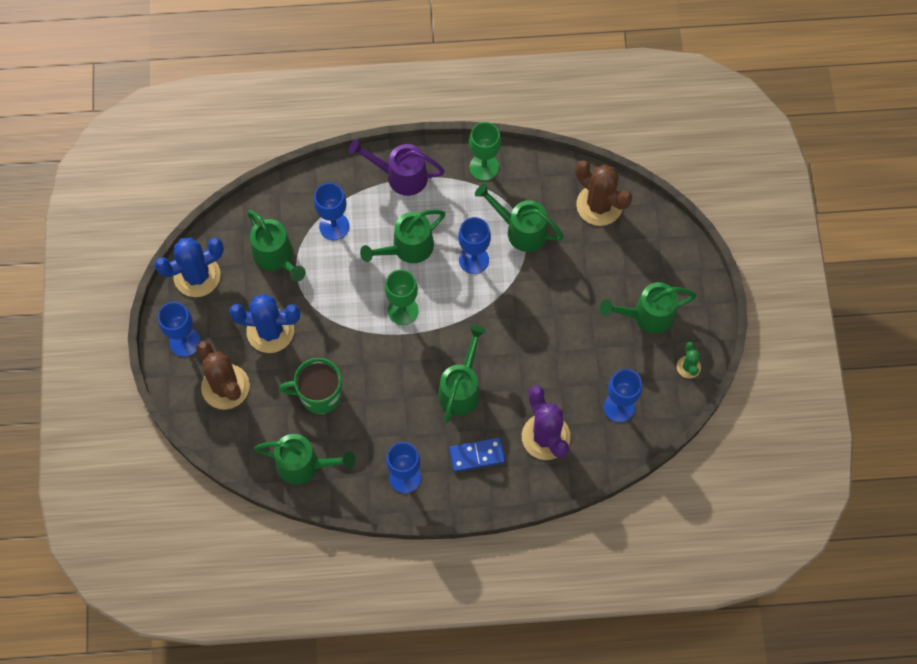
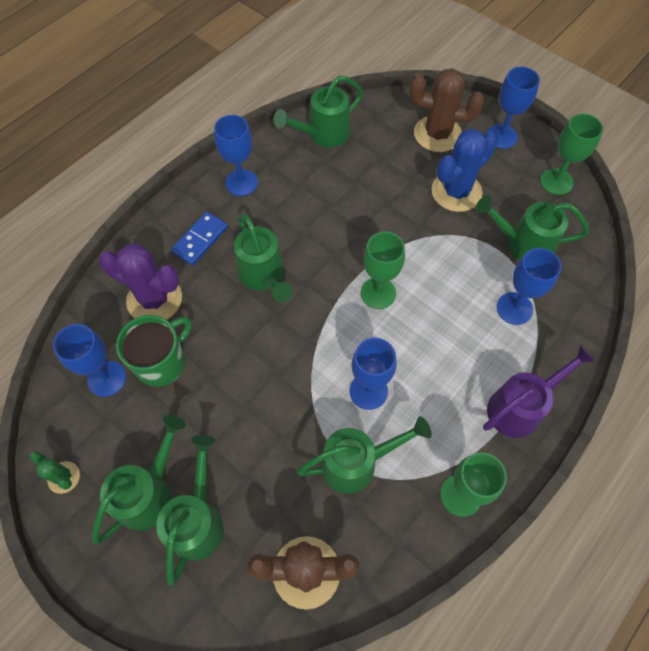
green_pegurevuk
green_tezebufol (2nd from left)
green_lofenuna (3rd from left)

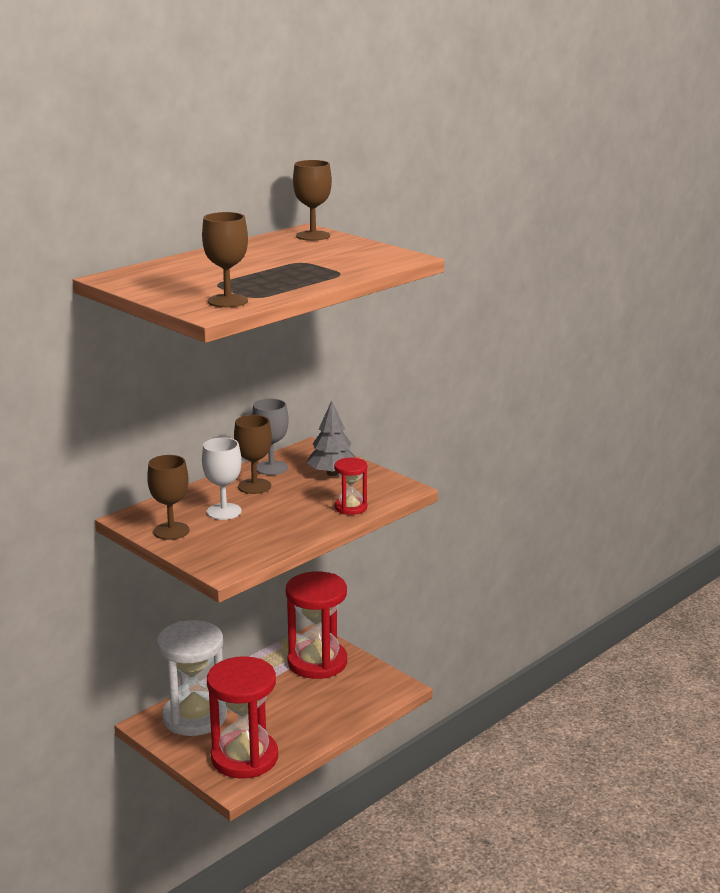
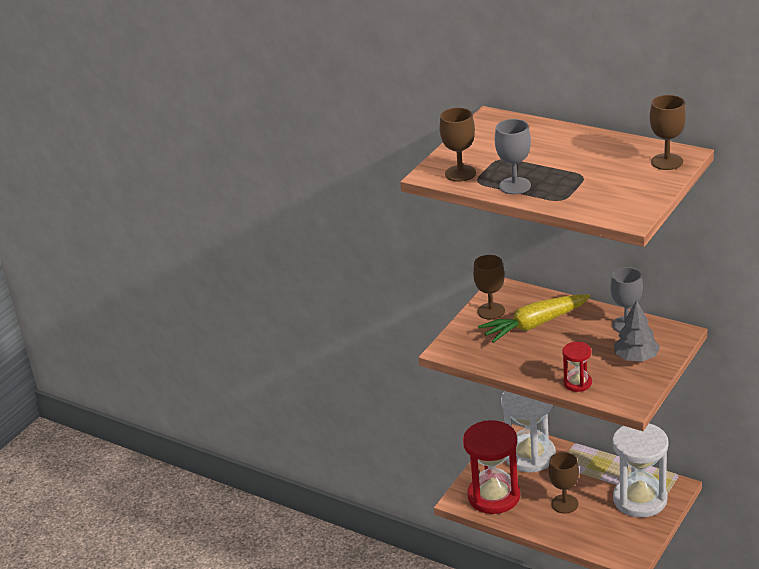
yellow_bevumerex
grey_lofenuna (1st from left)
brown_lofenuna (3rd from left)
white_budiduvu (2nd from left)

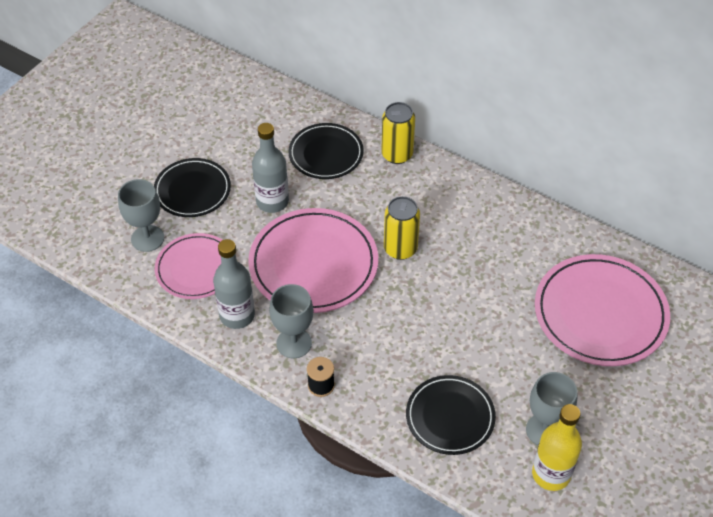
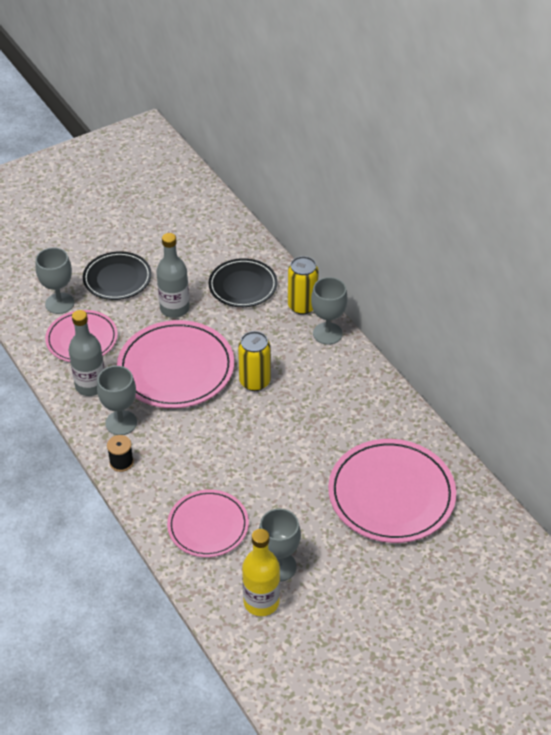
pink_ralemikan (3rd from left)
grey_lofenuna (4th from left)

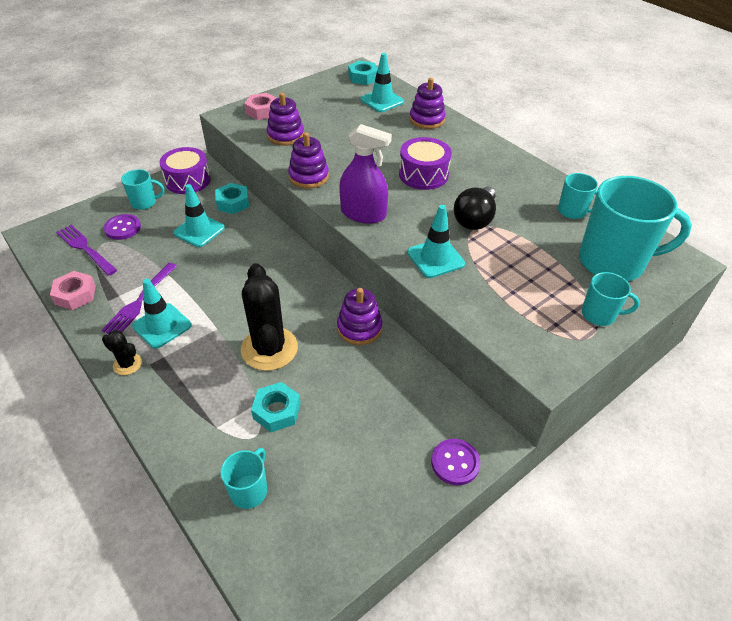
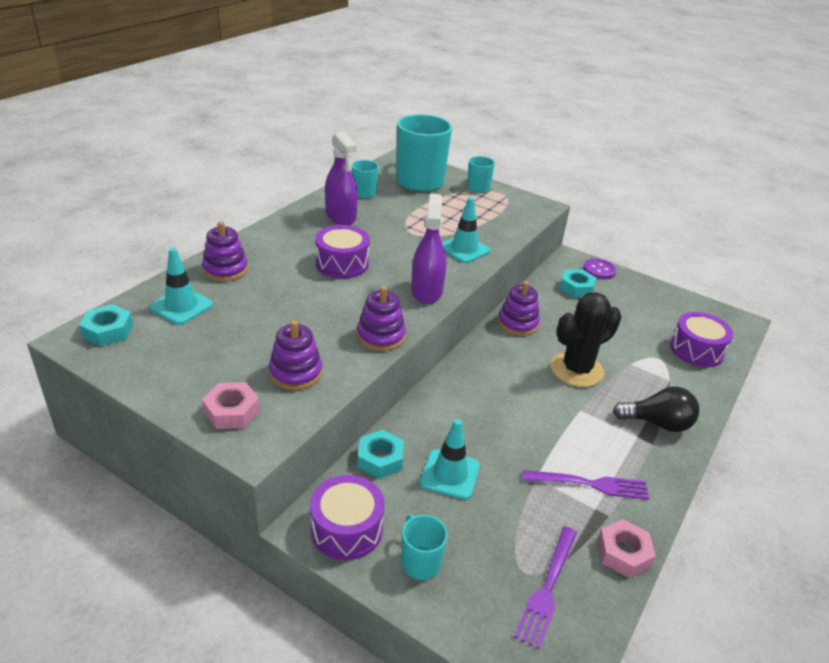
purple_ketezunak (1st from left)
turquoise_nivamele (3rd from left)
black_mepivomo
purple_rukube (3rd from left)
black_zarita (1st from left in the first image)
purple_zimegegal (1st from left in the first image)
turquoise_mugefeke (1st from left in the first image)

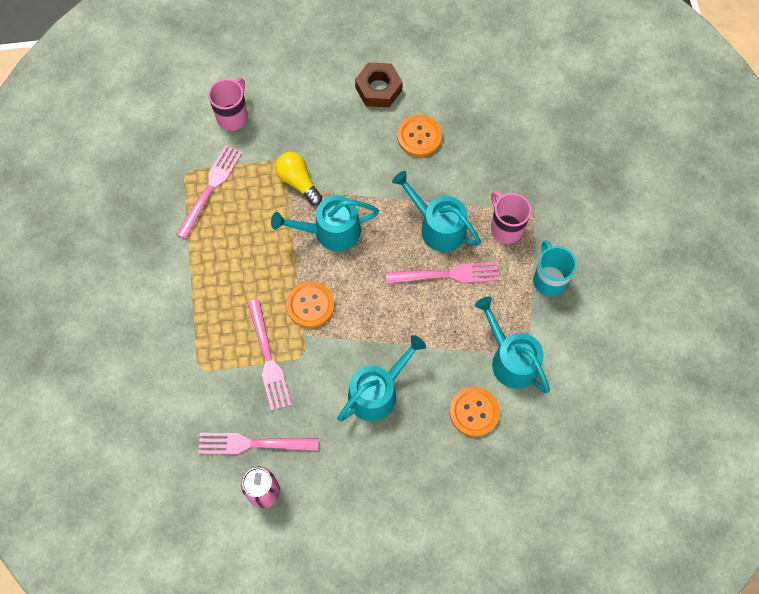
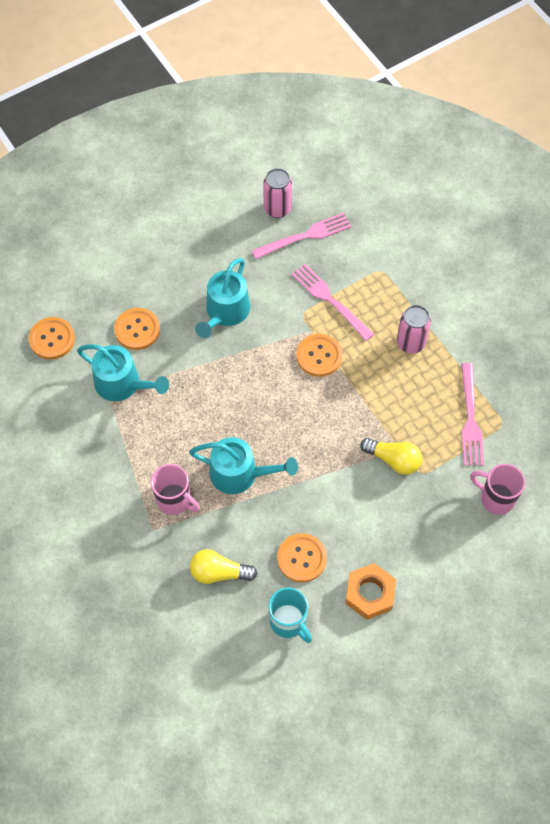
orange_zimegegal (1st from left)
yellow_mepivomo (1st from left)
turquoise_pegurevuk
orange_nivamele
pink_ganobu (2nd from left)
pink_pegurevuk (2nd from left)
turquoise_tezebufol (1st from left in the first image)
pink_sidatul (4th from left in the first image)

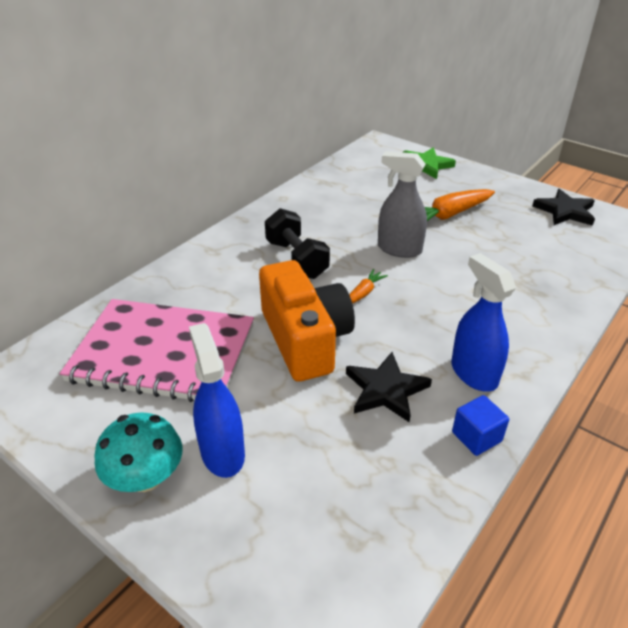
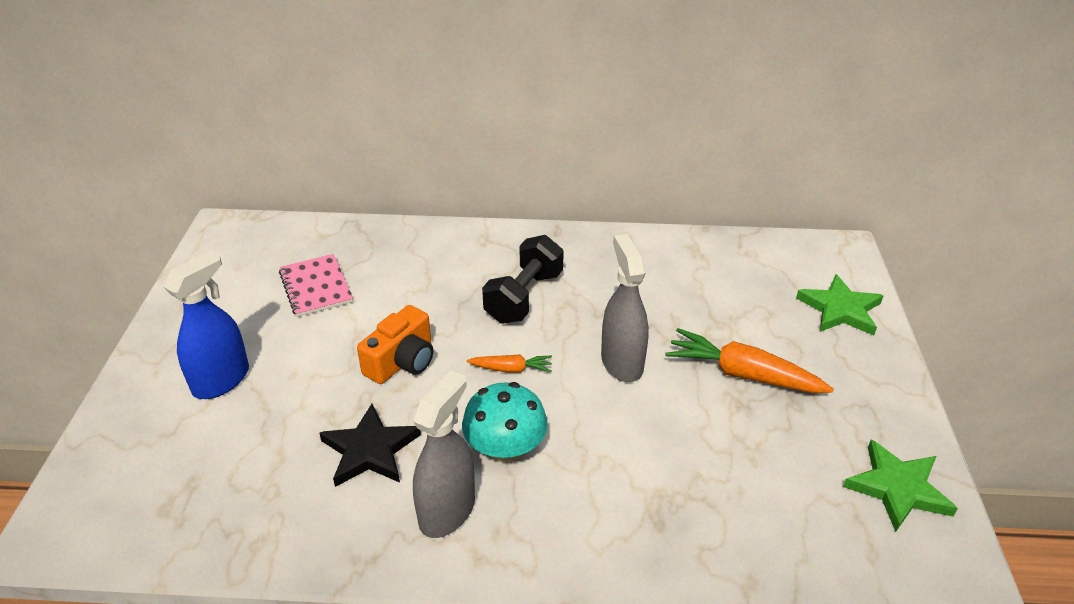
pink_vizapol
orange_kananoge
grey_ketezunak (1st from left)
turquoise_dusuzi
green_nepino (2nd from left)
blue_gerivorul

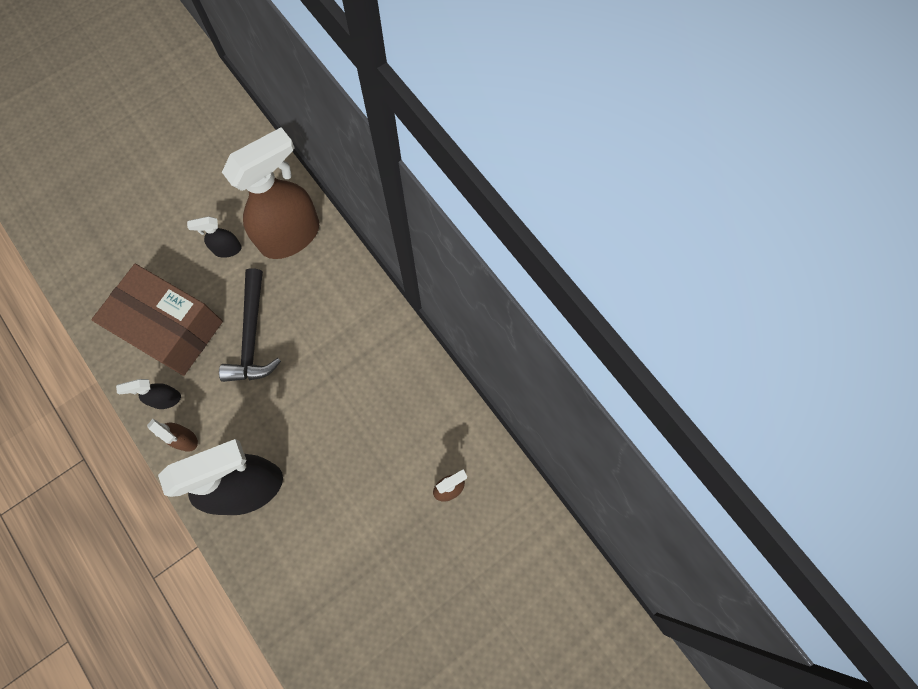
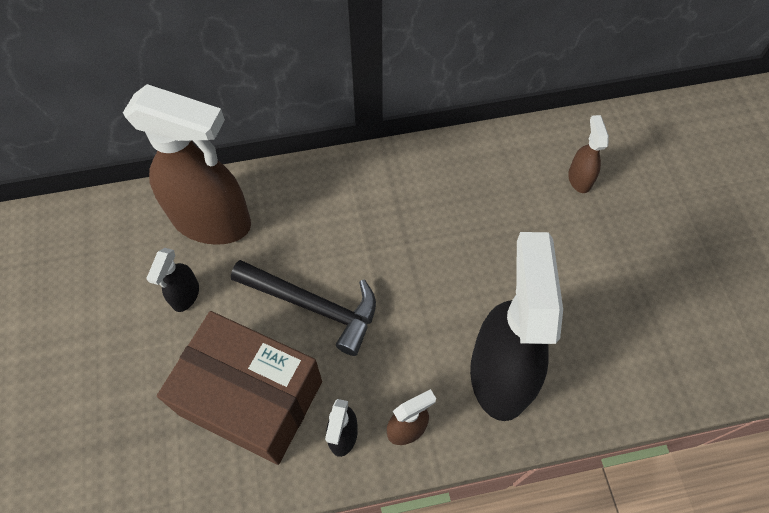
brown_ketezunak (1st from left)
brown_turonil

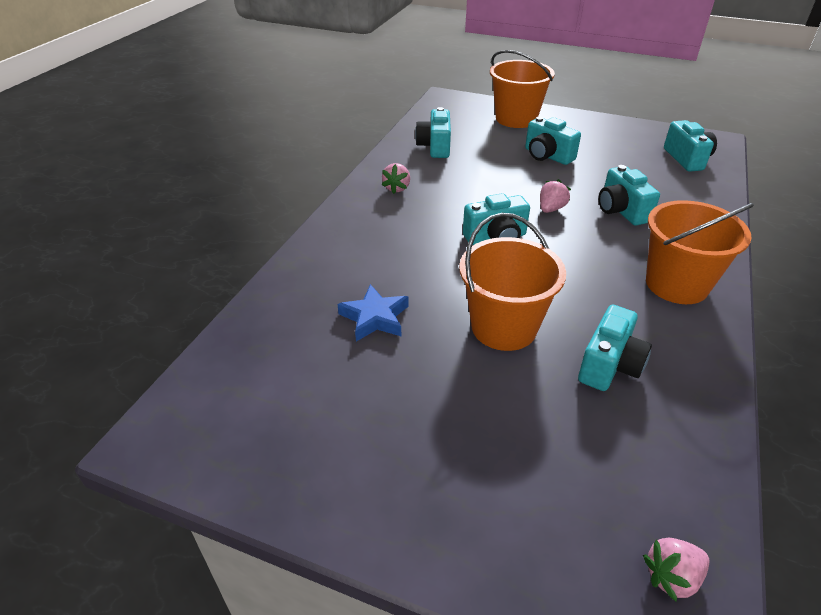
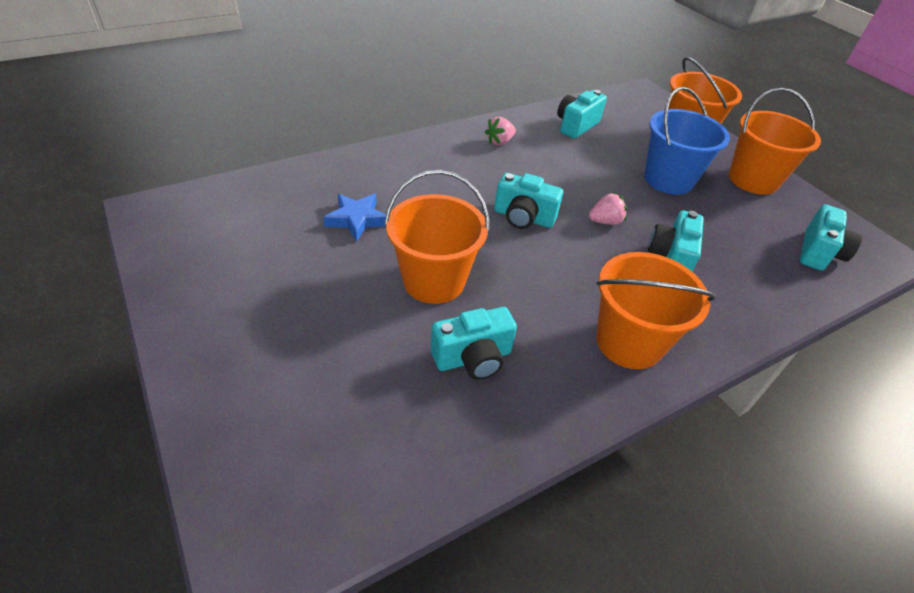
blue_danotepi
orange_danotepi (4th from left)
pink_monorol (3rd from left in the first image)

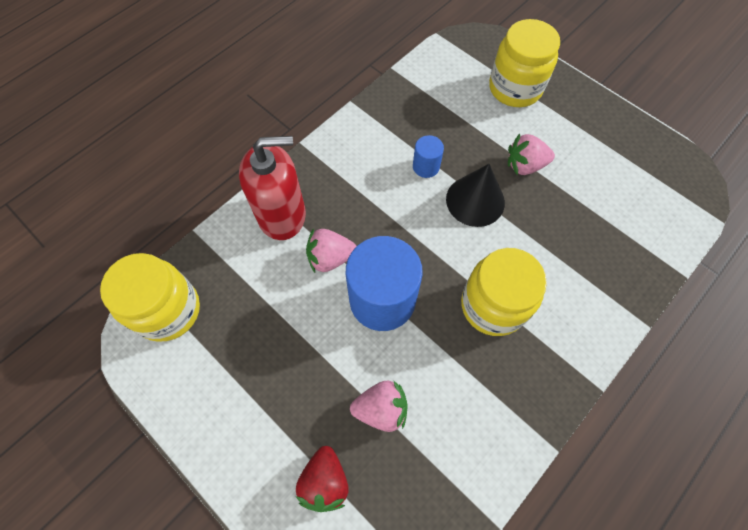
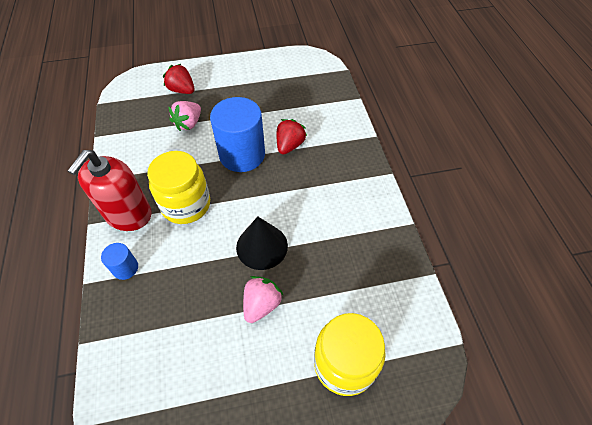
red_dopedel
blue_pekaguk (1st from left)
red_monorol (2nd from left)
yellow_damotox (1st from left in the first image)

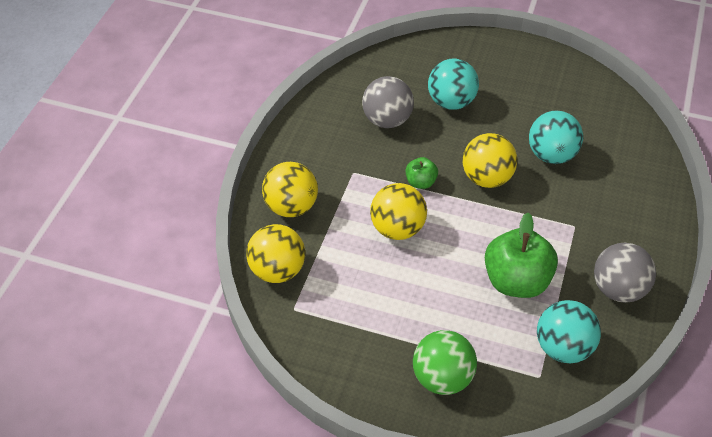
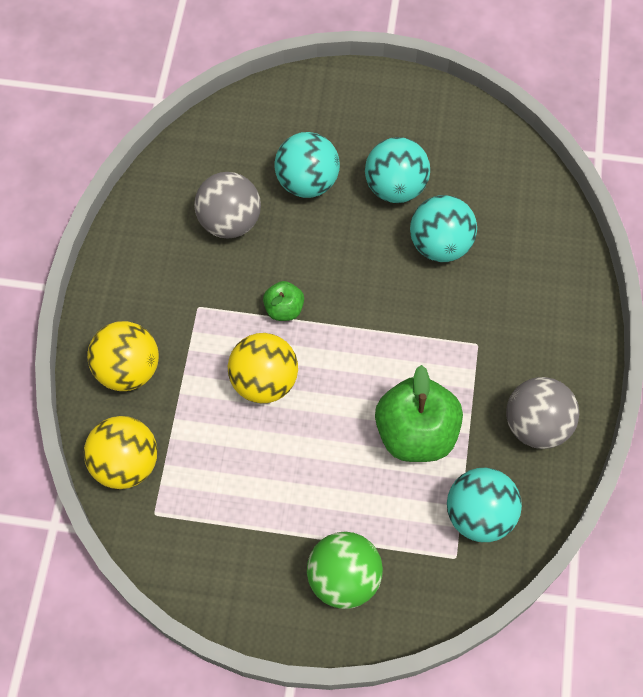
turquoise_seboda (2nd from left)
yellow_seboda (4th from left in the first image)

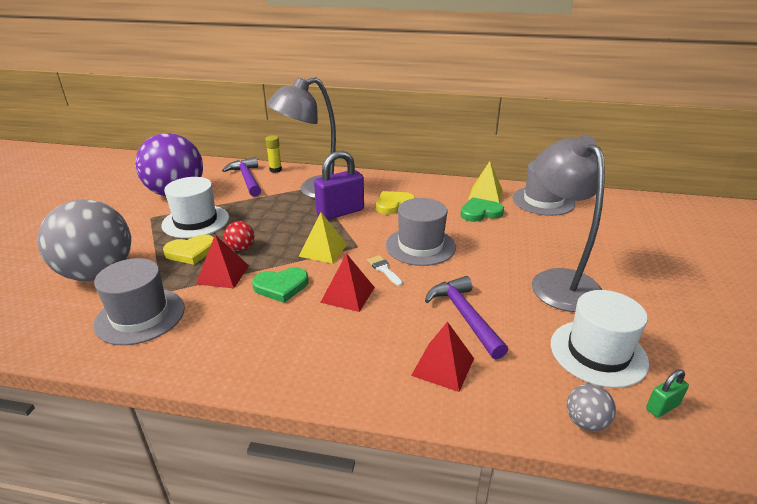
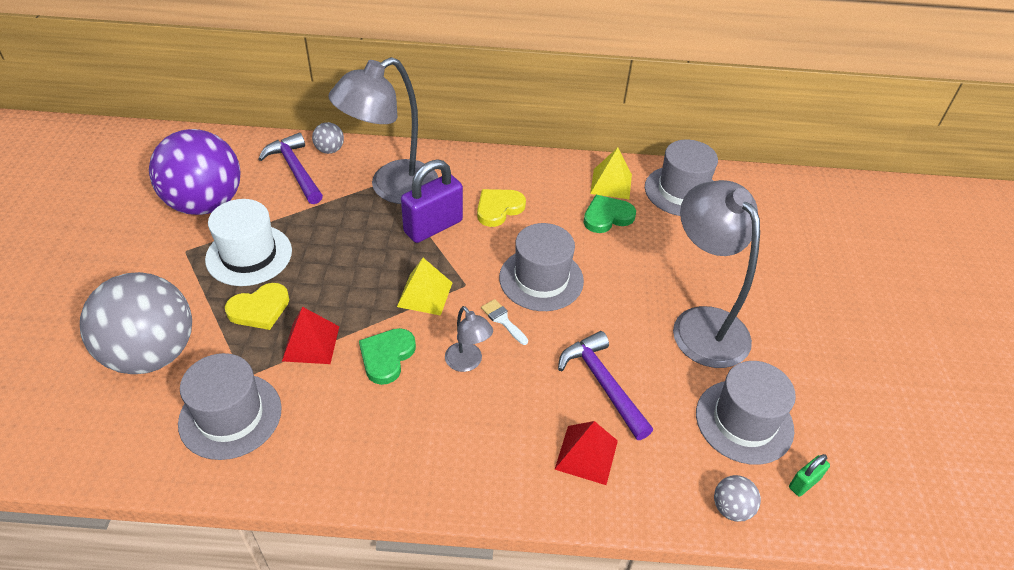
grey_seboda (2nd from left)
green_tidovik (1st from left)
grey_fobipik (2nd from left)
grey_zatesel (4th from left)
red_seboda

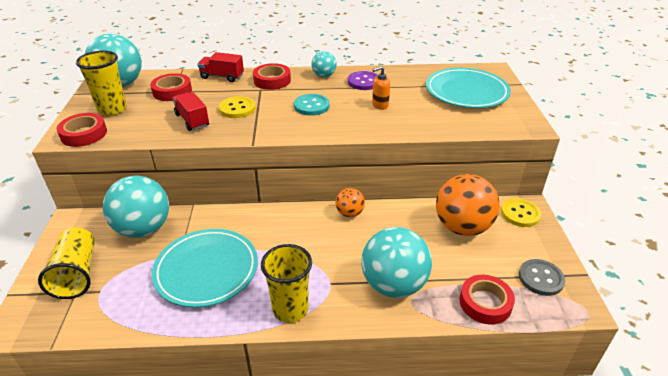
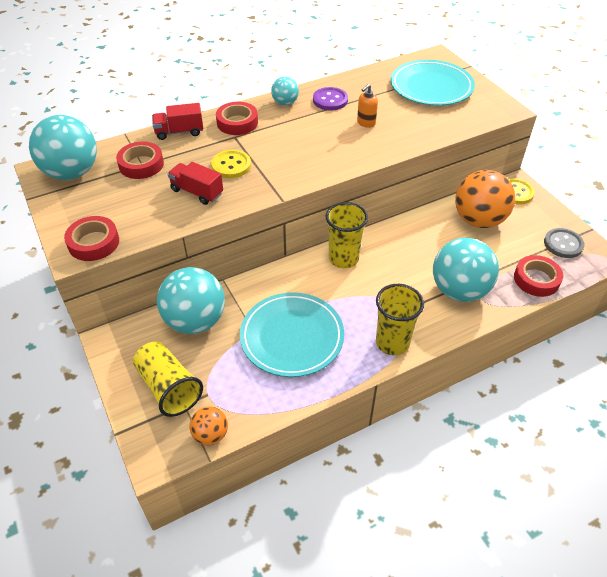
orange_seboda (1st from left)
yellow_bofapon (2nd from left)
turquoise_zimegegal

